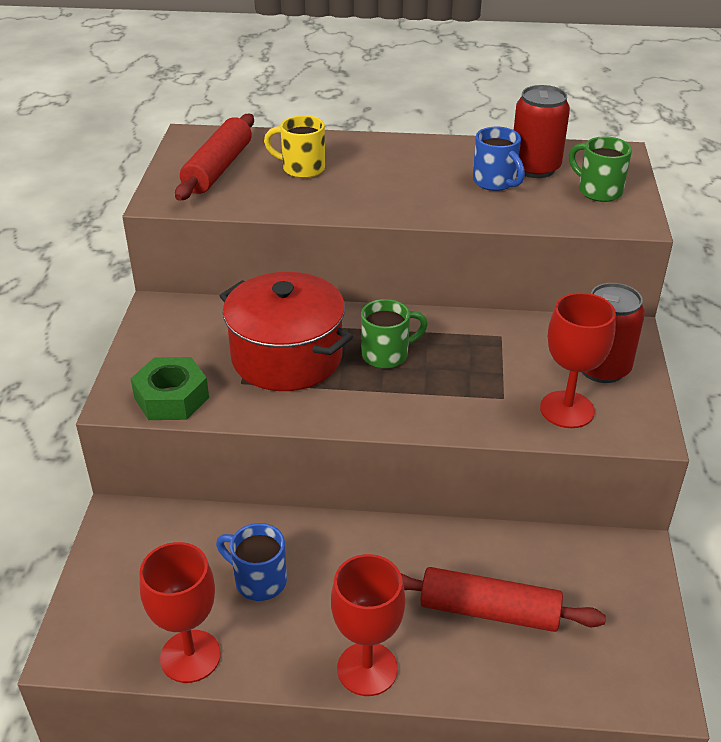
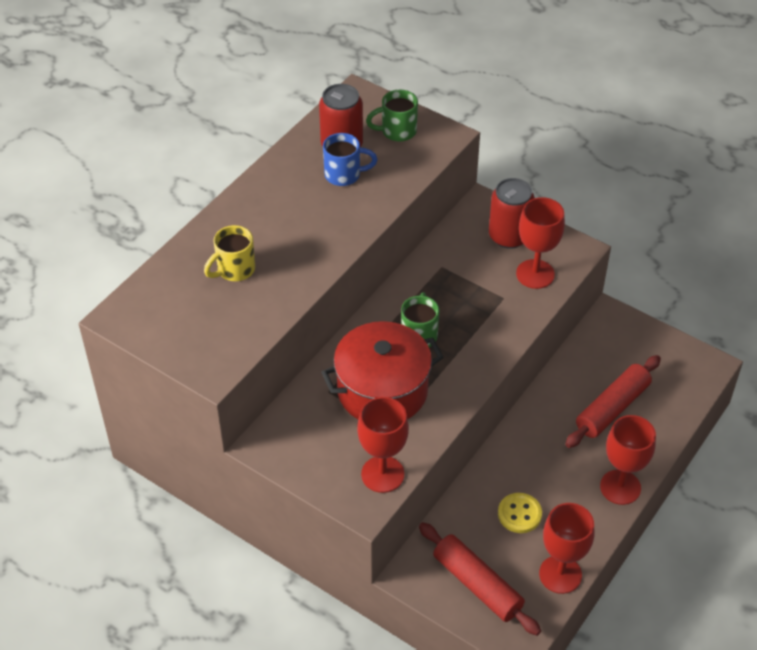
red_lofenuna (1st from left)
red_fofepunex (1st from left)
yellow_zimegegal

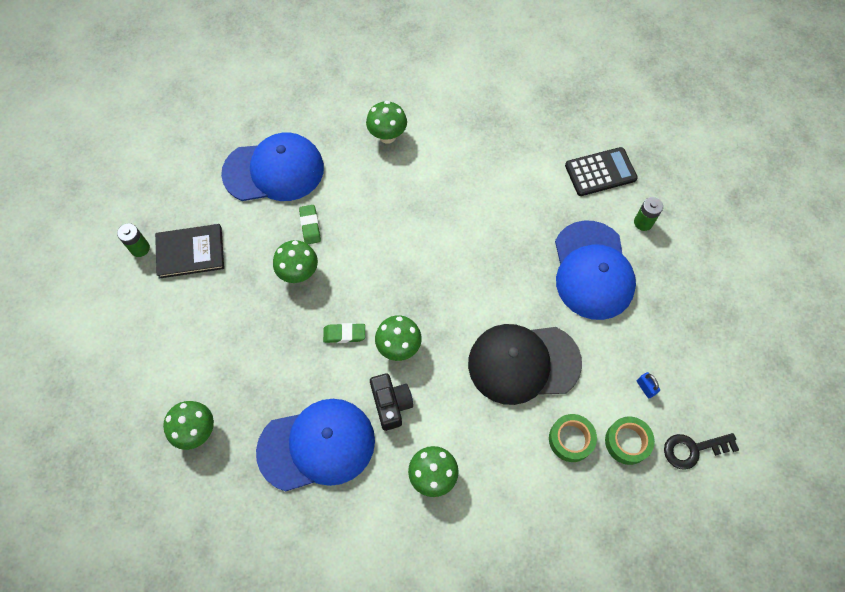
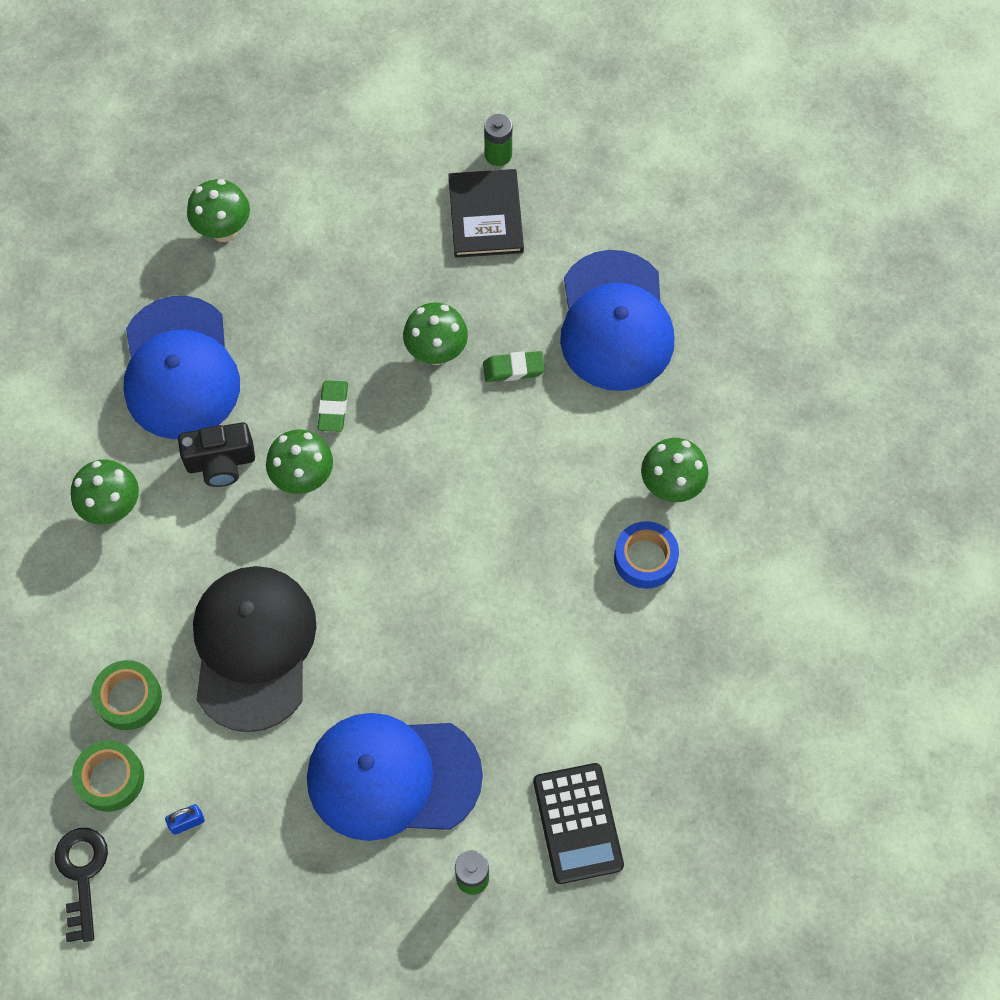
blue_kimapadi

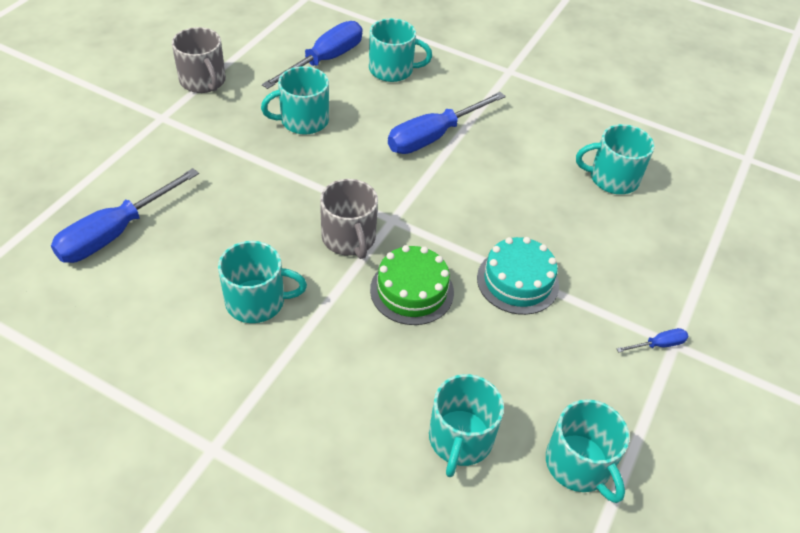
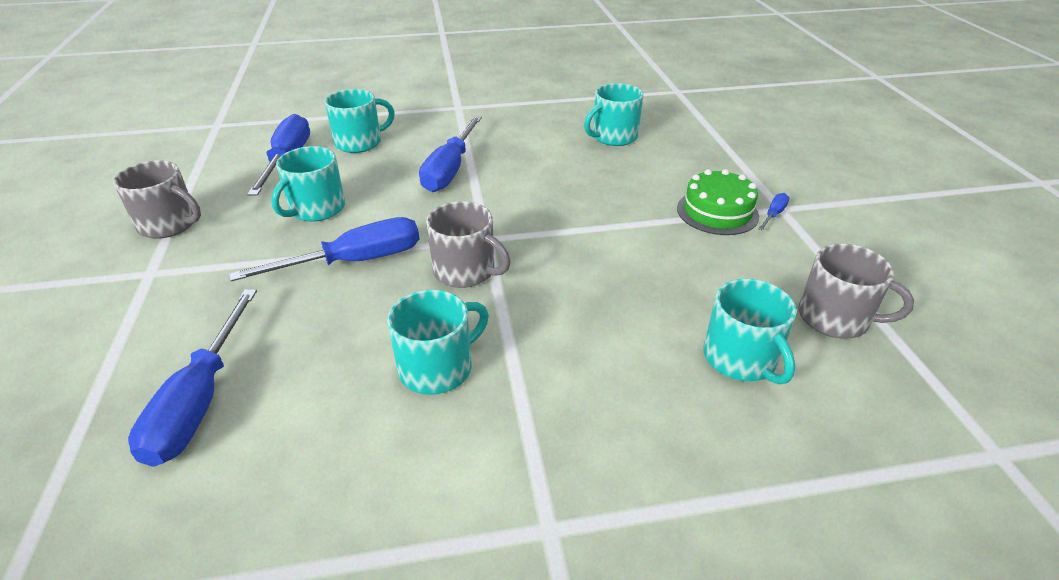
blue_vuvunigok (3rd from left)
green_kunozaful
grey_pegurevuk (3rd from left)
turquoise_kunozaful

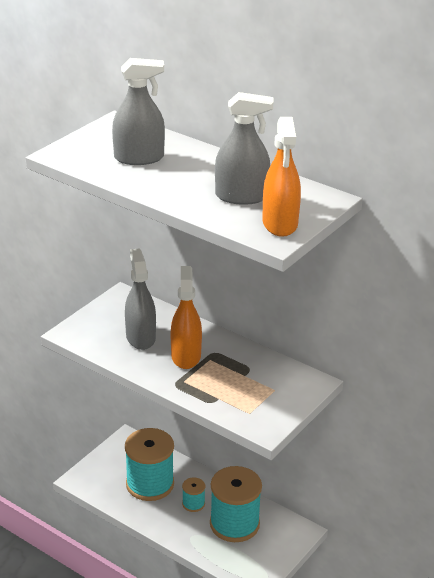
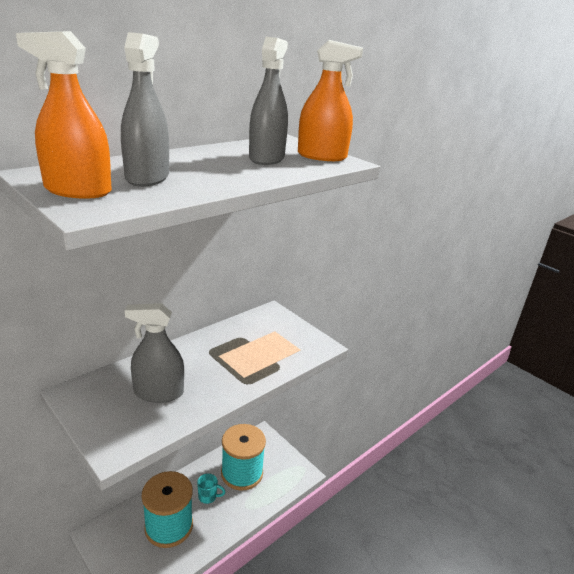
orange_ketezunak (1st from left)
turquoise_pegurevuk

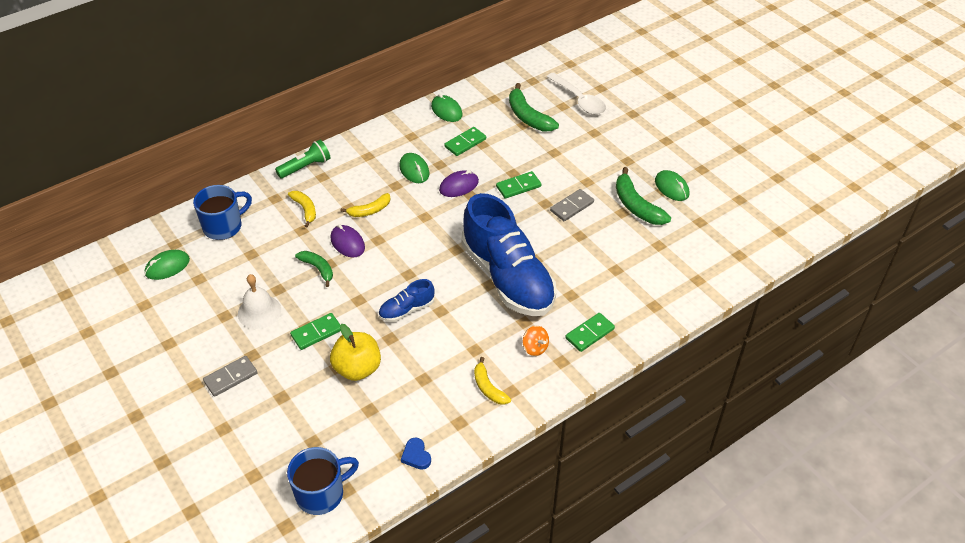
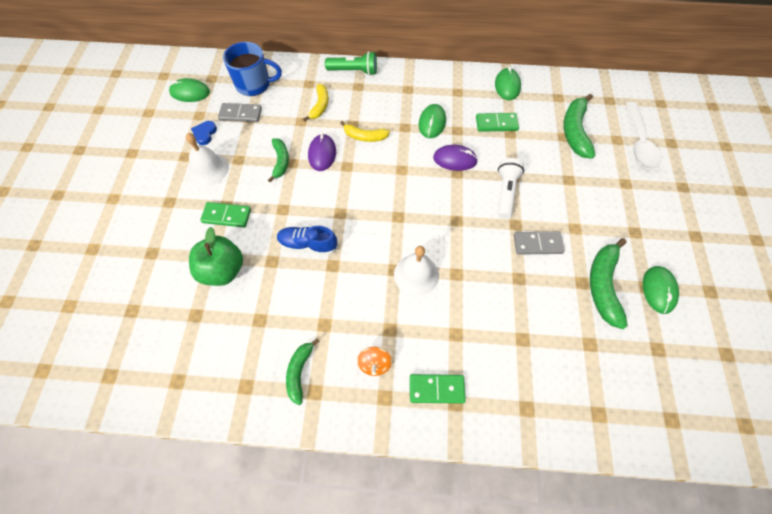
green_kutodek
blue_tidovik
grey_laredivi (1st from left)
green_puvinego (2nd from left)
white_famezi (2nd from left)
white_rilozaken
blue_pegurevuk (2nd from left in the first image)

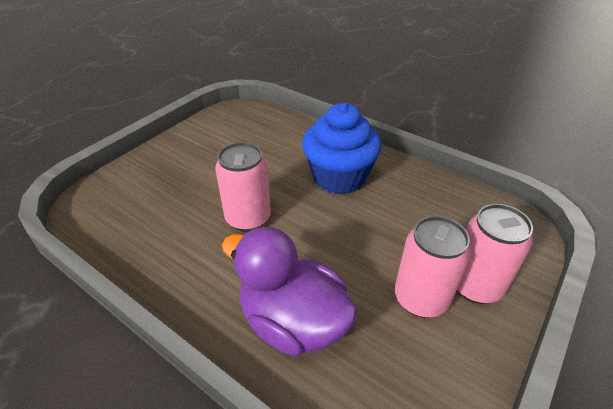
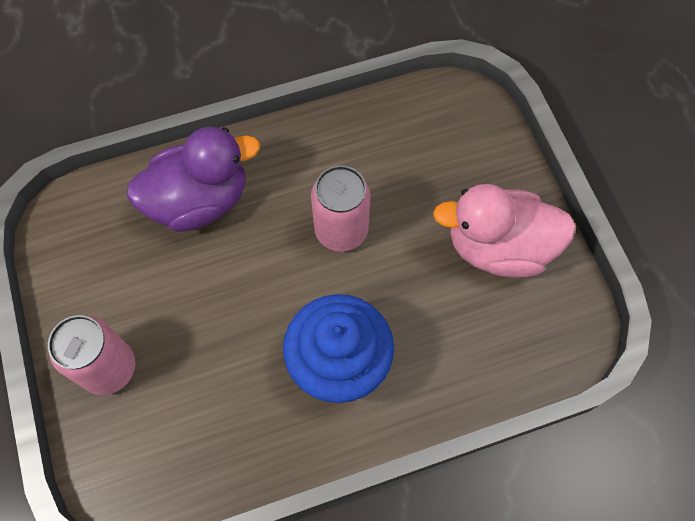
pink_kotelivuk
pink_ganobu (2nd from left in the first image)

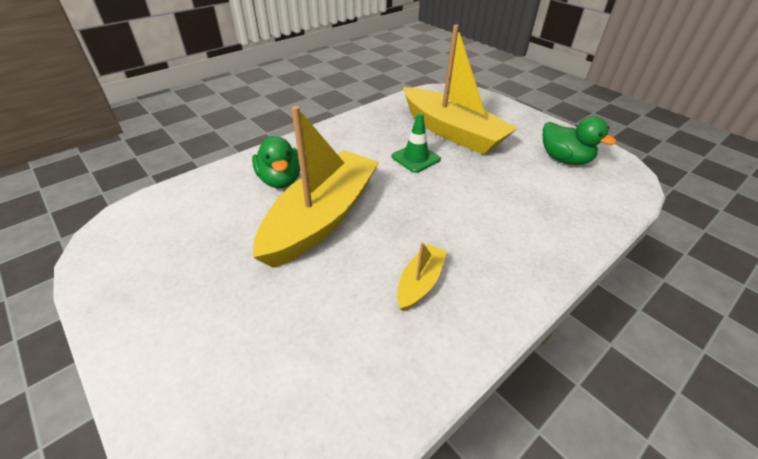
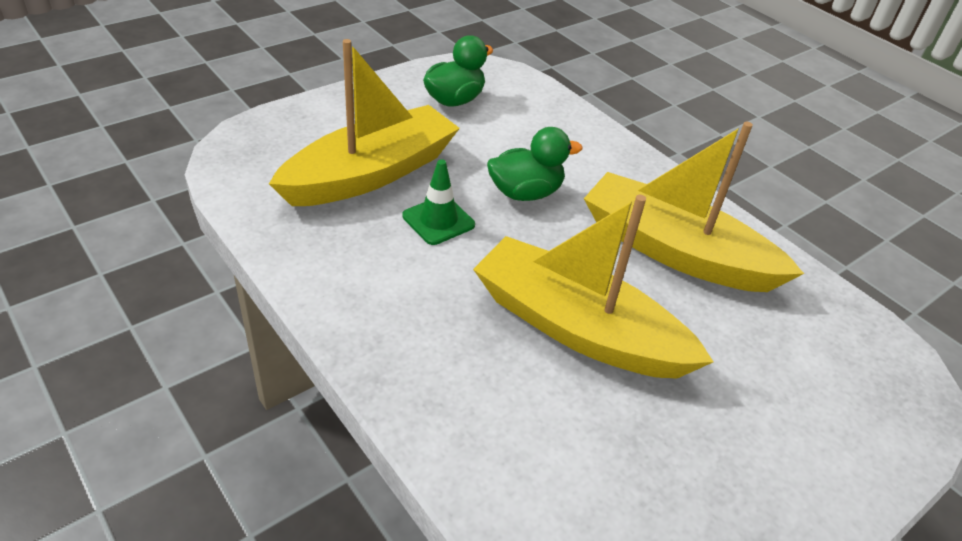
green_kotelivuk (2nd from left)
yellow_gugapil (3rd from left)

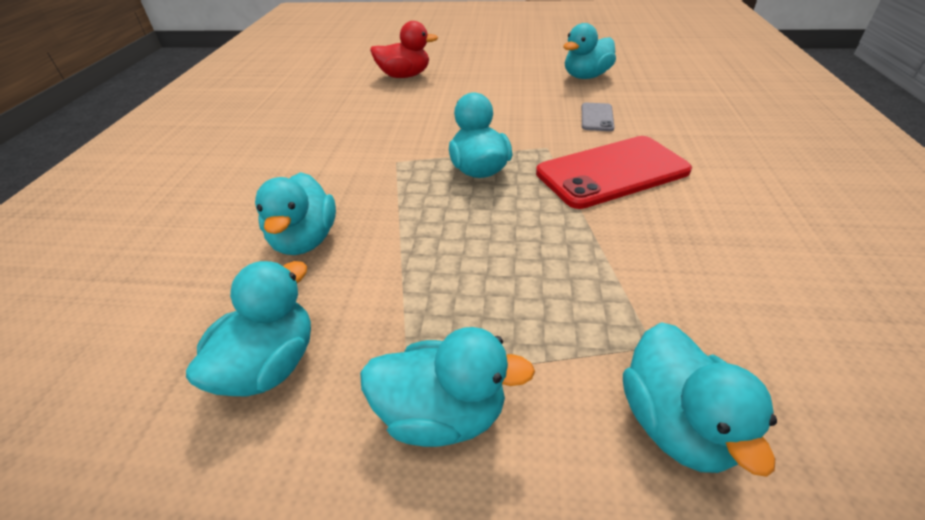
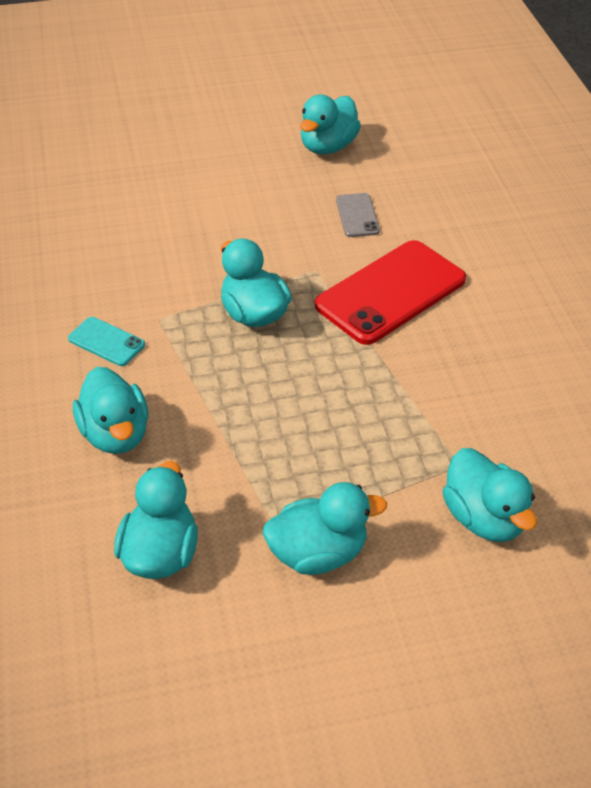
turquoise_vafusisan
red_kotelivuk

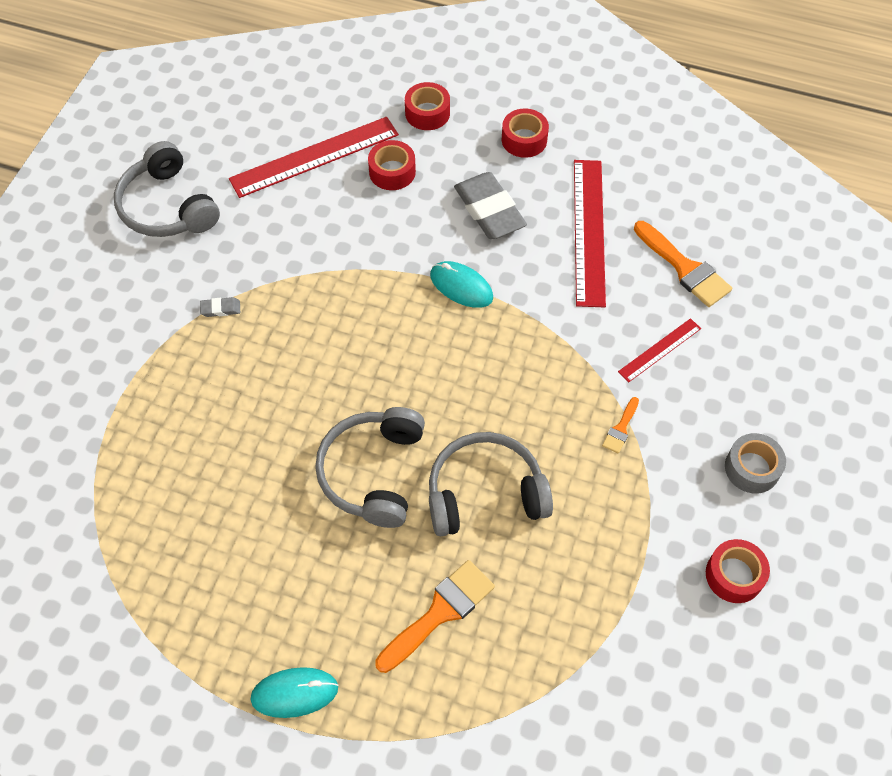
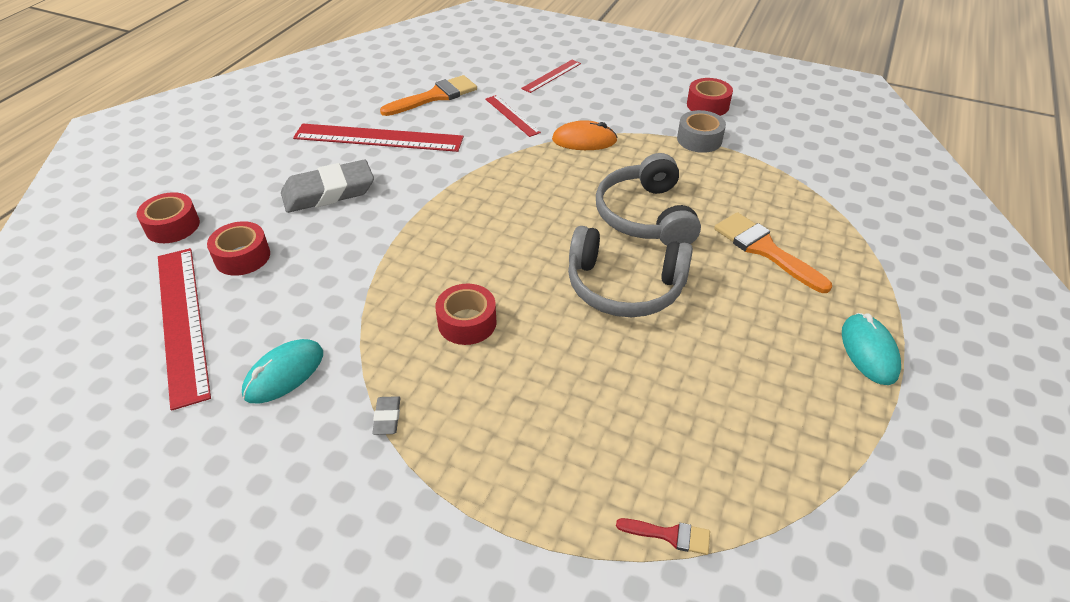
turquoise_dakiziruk (1st from left)
red_kimapadi (3rd from left)
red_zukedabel (4th from left)
orange_dakiziruk
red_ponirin
grey_kimapadi
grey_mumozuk (1st from left in the first image)

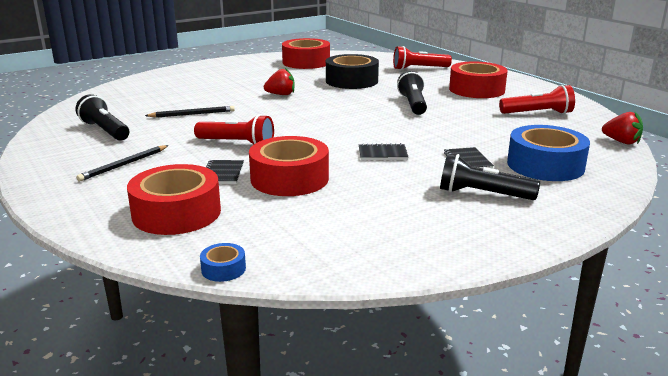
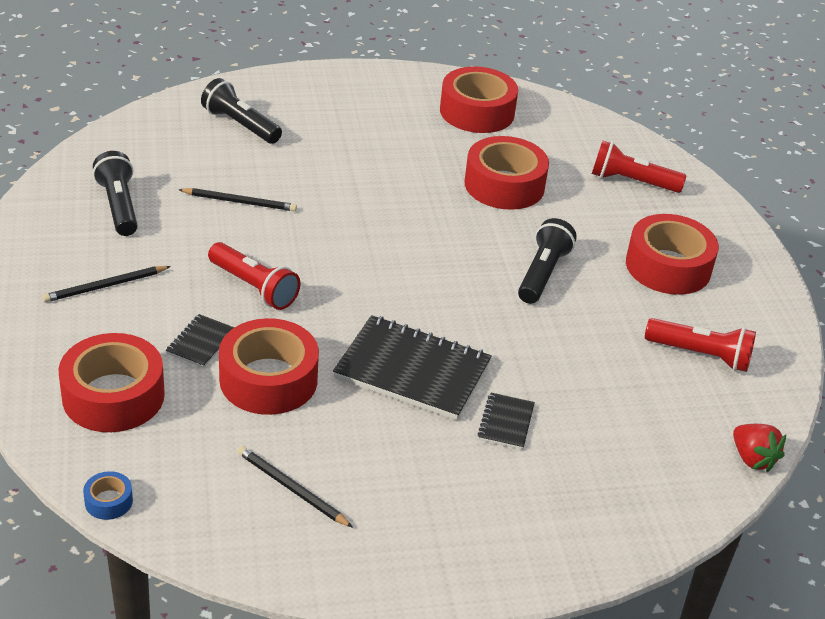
black_rilozaken (2nd from left)
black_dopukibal (3rd from left)
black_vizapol (2nd from left)
red_kimapadi (4th from left)
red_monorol (1st from left in the first image)
blue_kimapadi (2nd from left in the first image)

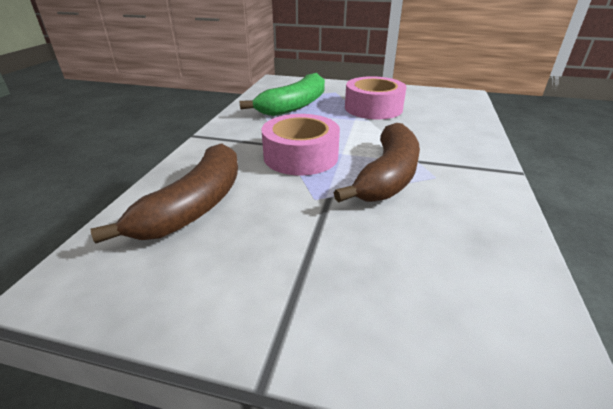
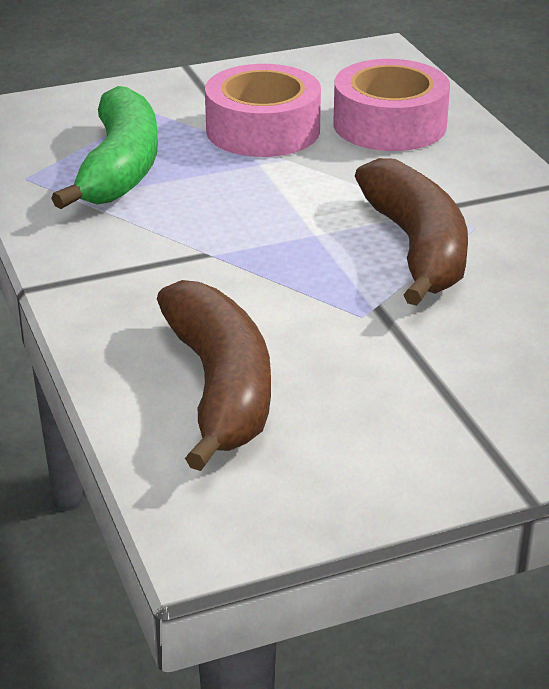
pink_kimapadi (2nd from left)

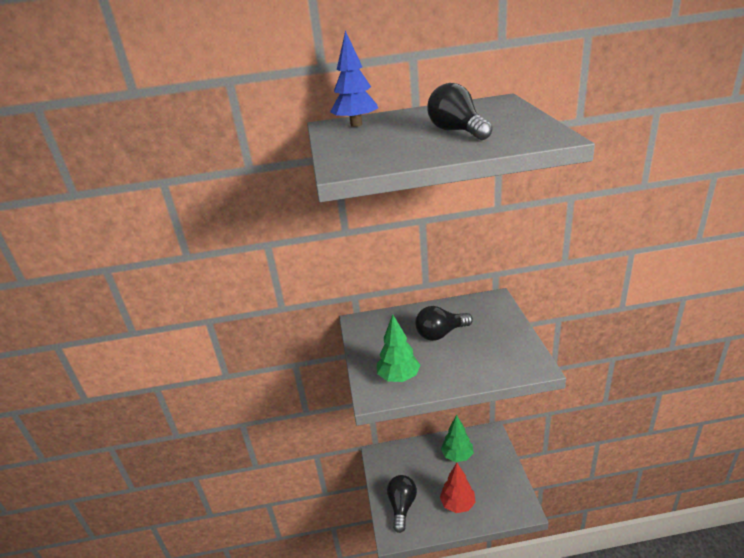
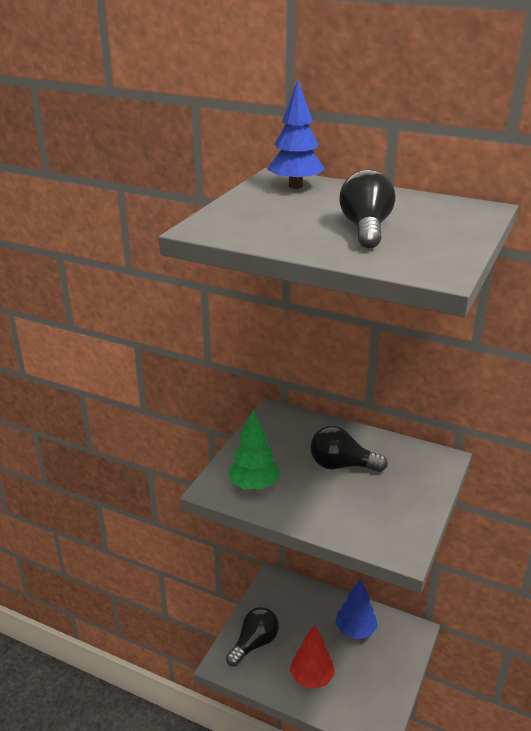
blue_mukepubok (2nd from left)

